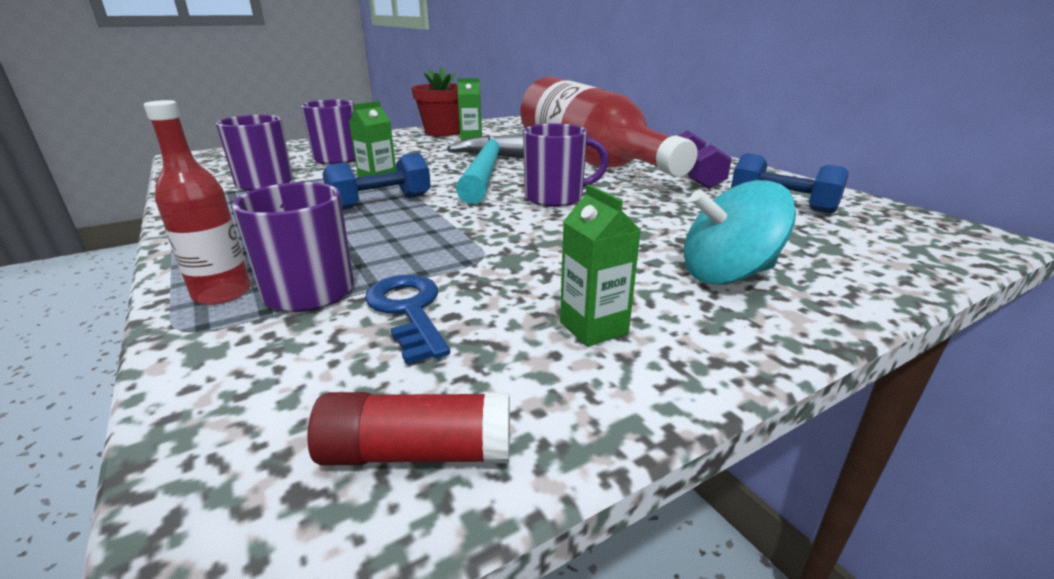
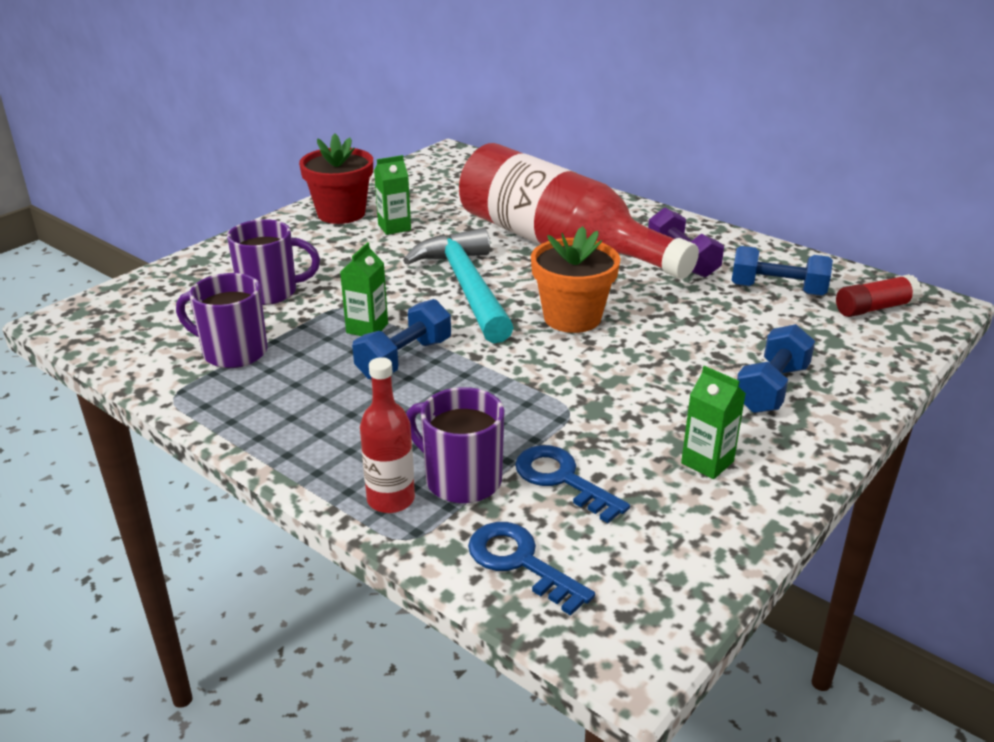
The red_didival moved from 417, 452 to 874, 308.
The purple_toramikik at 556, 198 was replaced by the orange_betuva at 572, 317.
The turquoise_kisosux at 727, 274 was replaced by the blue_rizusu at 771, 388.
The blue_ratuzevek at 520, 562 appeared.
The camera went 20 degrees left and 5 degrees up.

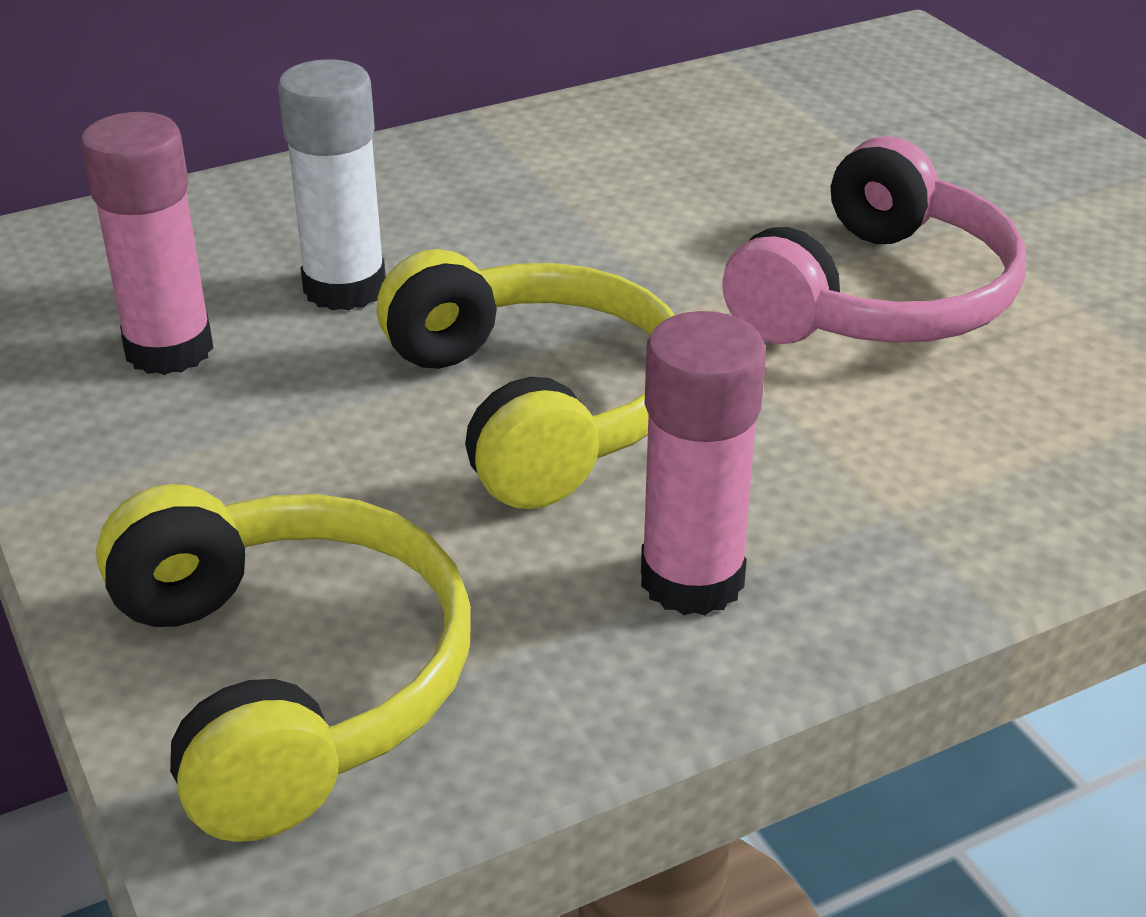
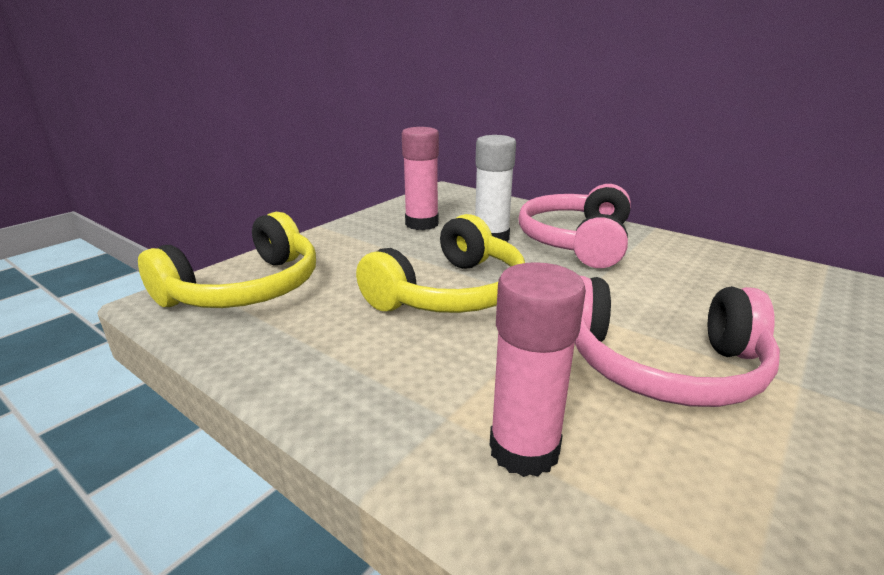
The pink_didival moved from 692, 580 to 524, 449.
The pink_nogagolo at 576, 241 appeared.
The camera went 65 degrees right and 10 degrees down.

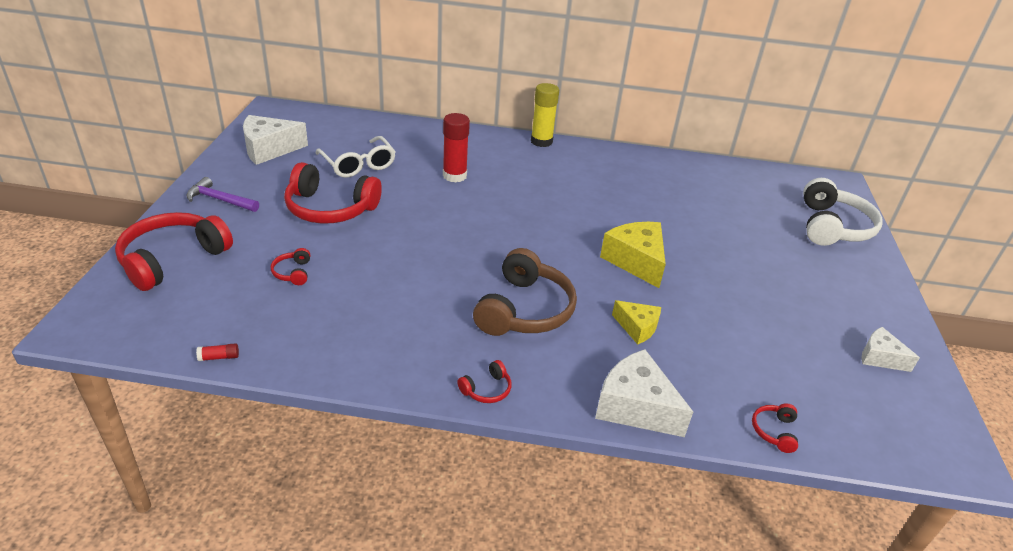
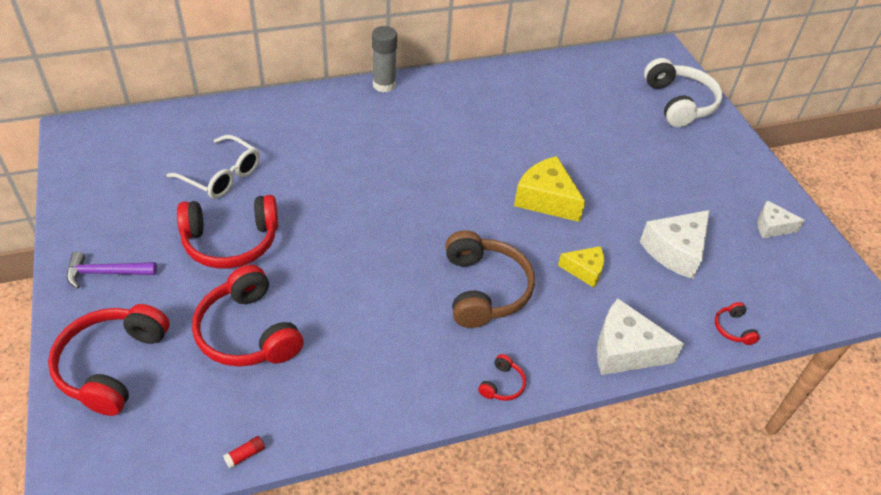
The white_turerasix moved from 269, 149 to 675, 251.
The red_nogagolo at 293, 273 changed to 2.33 times the size.
The red_didival at 454, 176 disappeared.
The yellow_didival at 541, 141 became the grey_didival at 384, 85.
The camera went 25 degrees left and 10 degrees up.

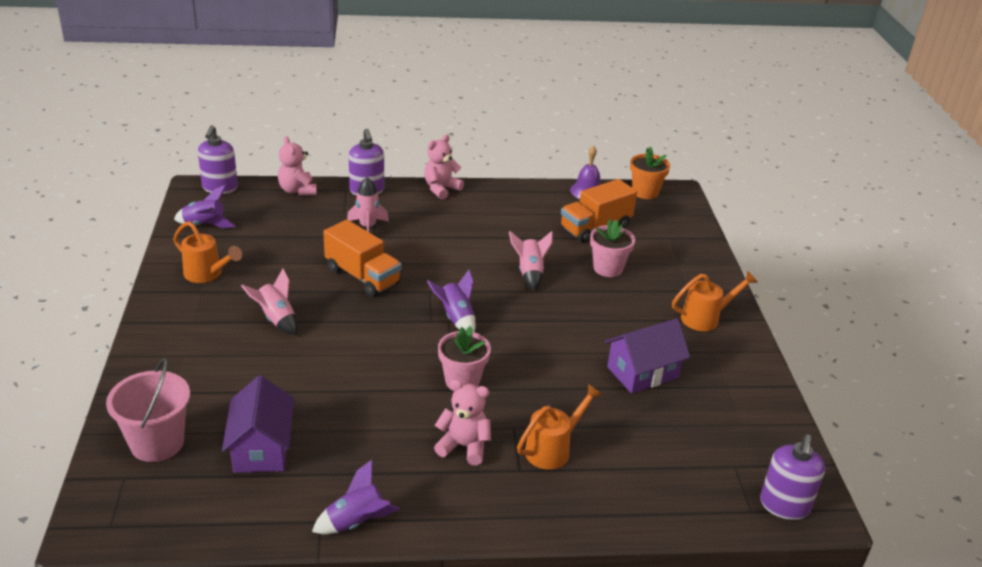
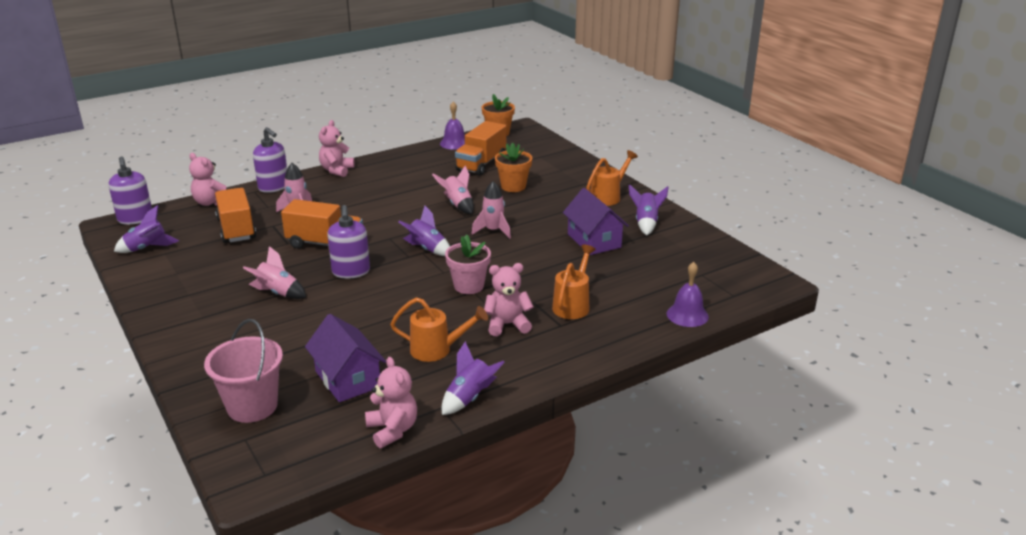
The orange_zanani moved from 207, 274 to 436, 350.
The pink_betuva at 608, 268 became the orange_betuva at 513, 186.
The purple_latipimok at 642, 372 turned 60 degrees counterclockwise.
The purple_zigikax moved from 784, 505 to 351, 272.
The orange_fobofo at 236, 229 appeared.
The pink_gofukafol at 392, 430 appeared.
The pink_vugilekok at 493, 231 appeared.
The purple_vugilekok at 646, 223 appeared.
The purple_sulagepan at 687, 315 appeared.
The camera went 25 degrees left and 5 degrees down.

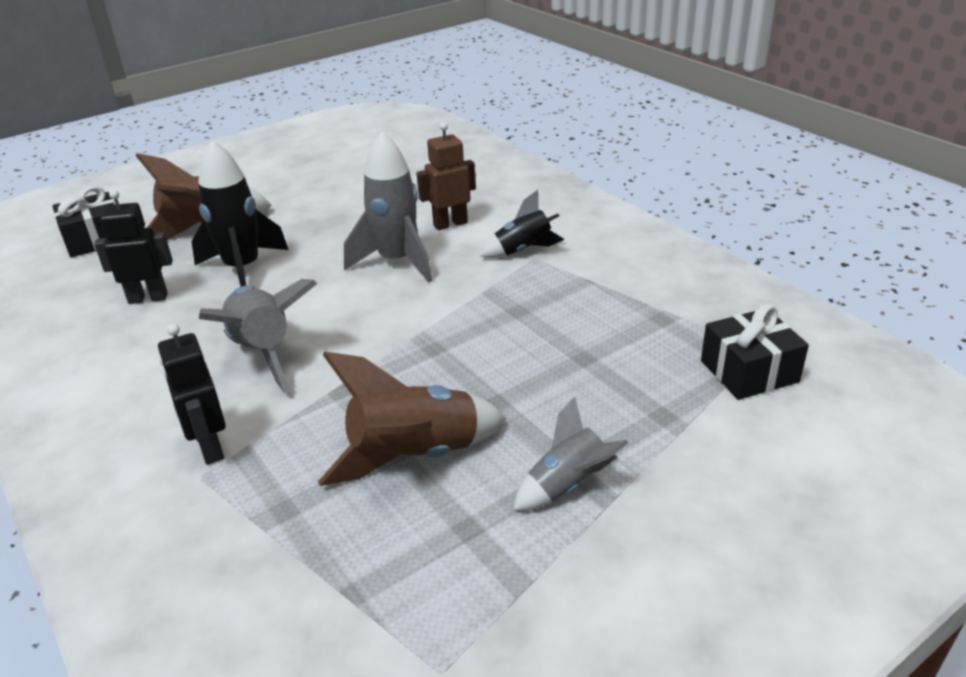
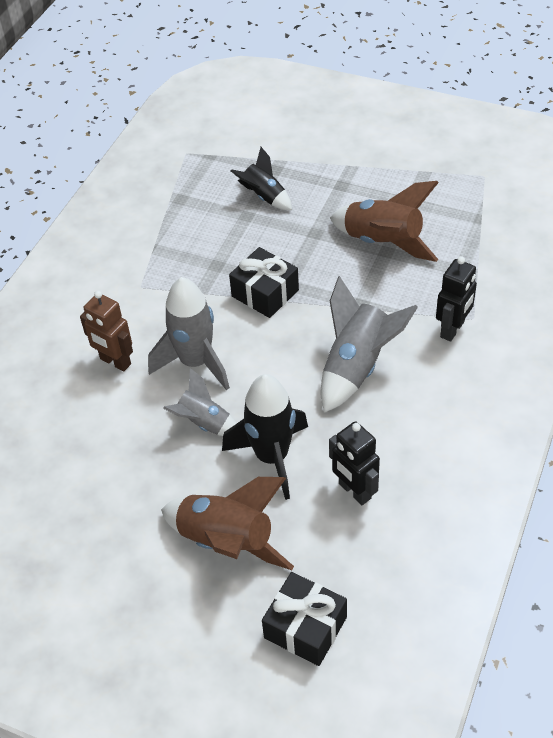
The black_vugilekok moved from 523, 250 to 264, 197.
The grey_vugilekok moved from 567, 485 to 204, 423.
The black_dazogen moved from 749, 371 to 265, 293.
The camera went 120 degrees left and 15 degrees up.

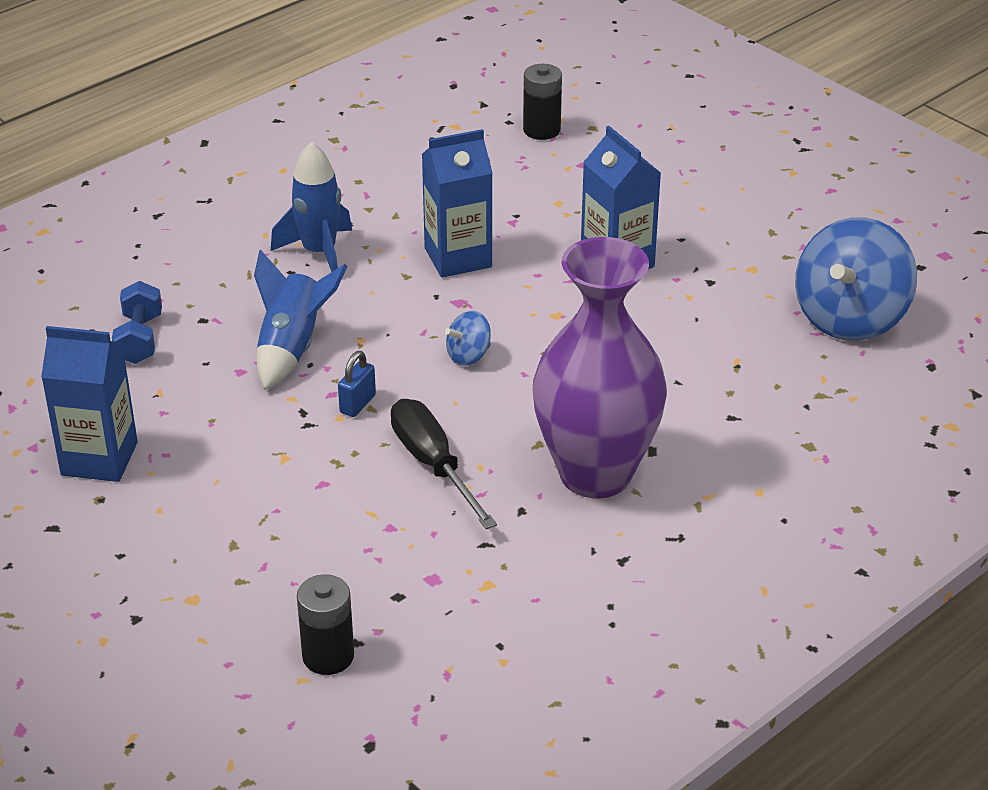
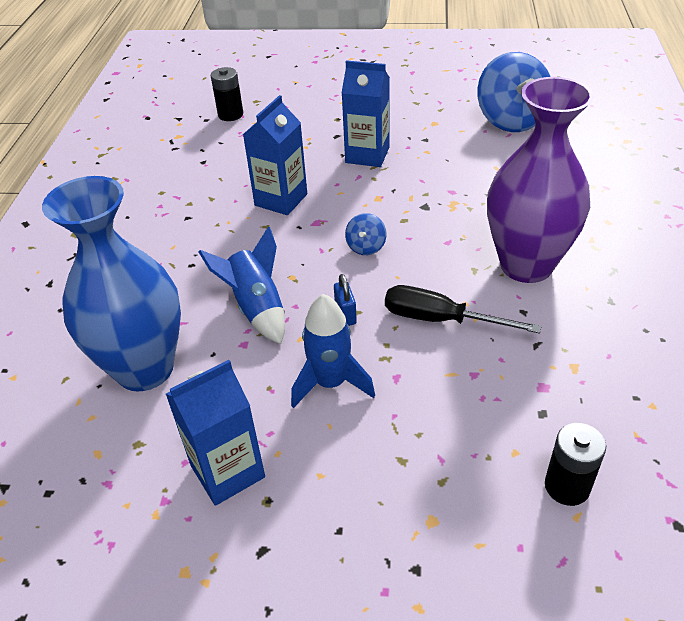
The blue_rizusu at 139, 339 was replaced by the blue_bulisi at 145, 369.
The blue_vugilekok moved from 319, 253 to 331, 383.
The camera went 40 degrees left and 5 degrees up.

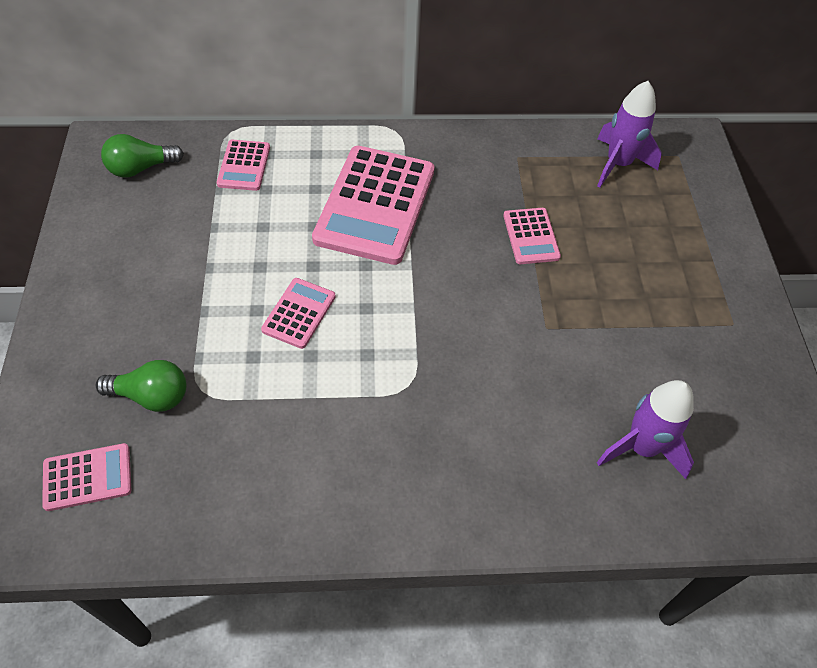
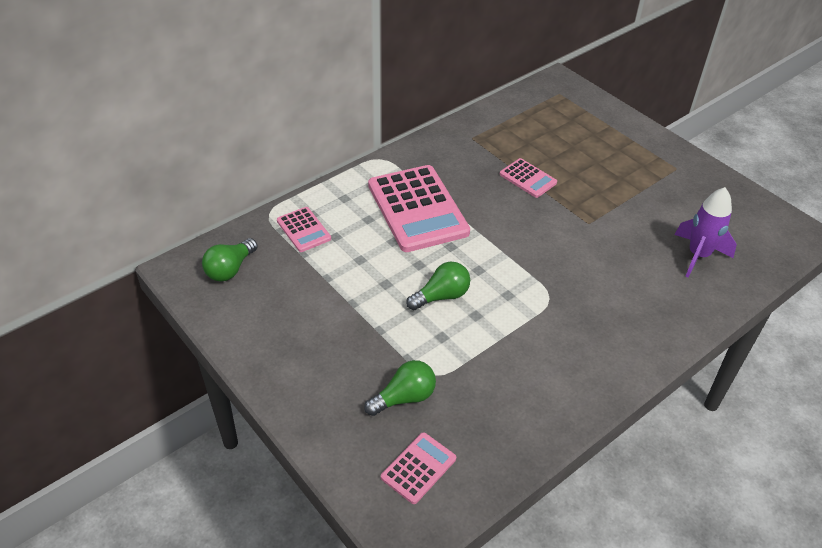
The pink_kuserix at 299, 313 was replaced by the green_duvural at 441, 296.
The purple_vugilekok at 618, 164 disappeared.
The camera went 35 degrees left and 10 degrees down.

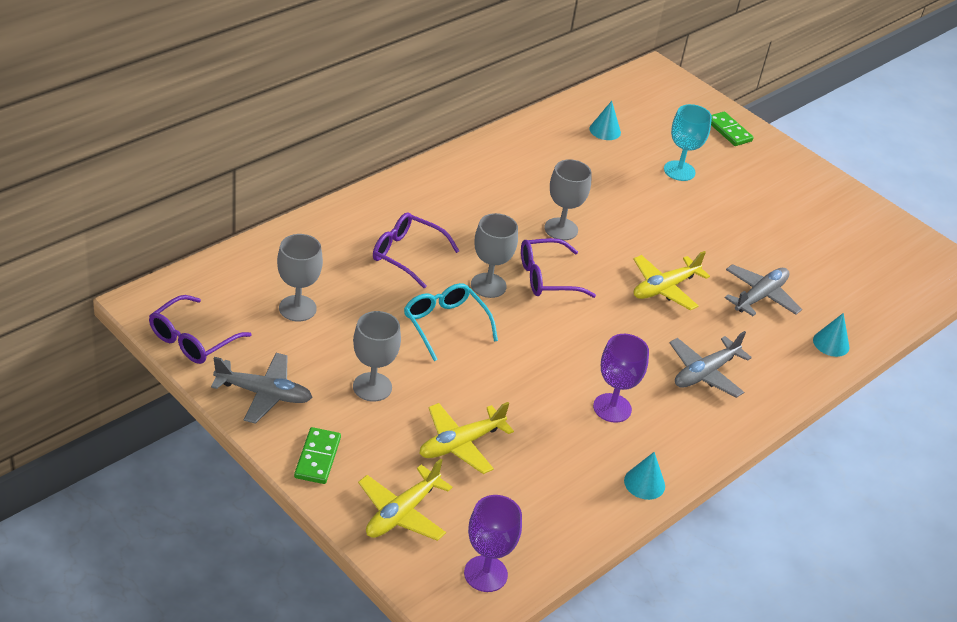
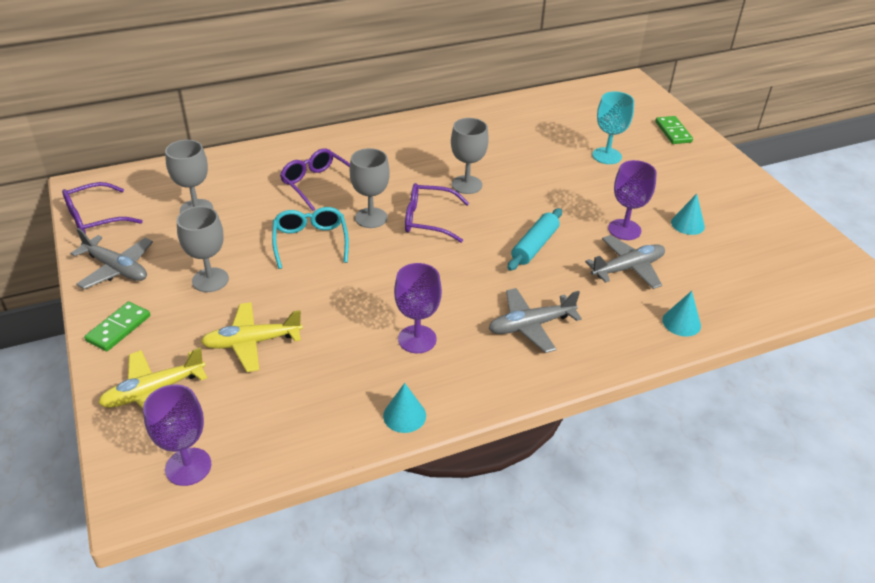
The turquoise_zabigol moved from 605, 130 to 687, 224.
The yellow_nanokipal at 664, 288 was replaced by the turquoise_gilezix at 535, 246.
The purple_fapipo at 624, 230 appeared.
The camera went 25 degrees right and 0 degrees up.

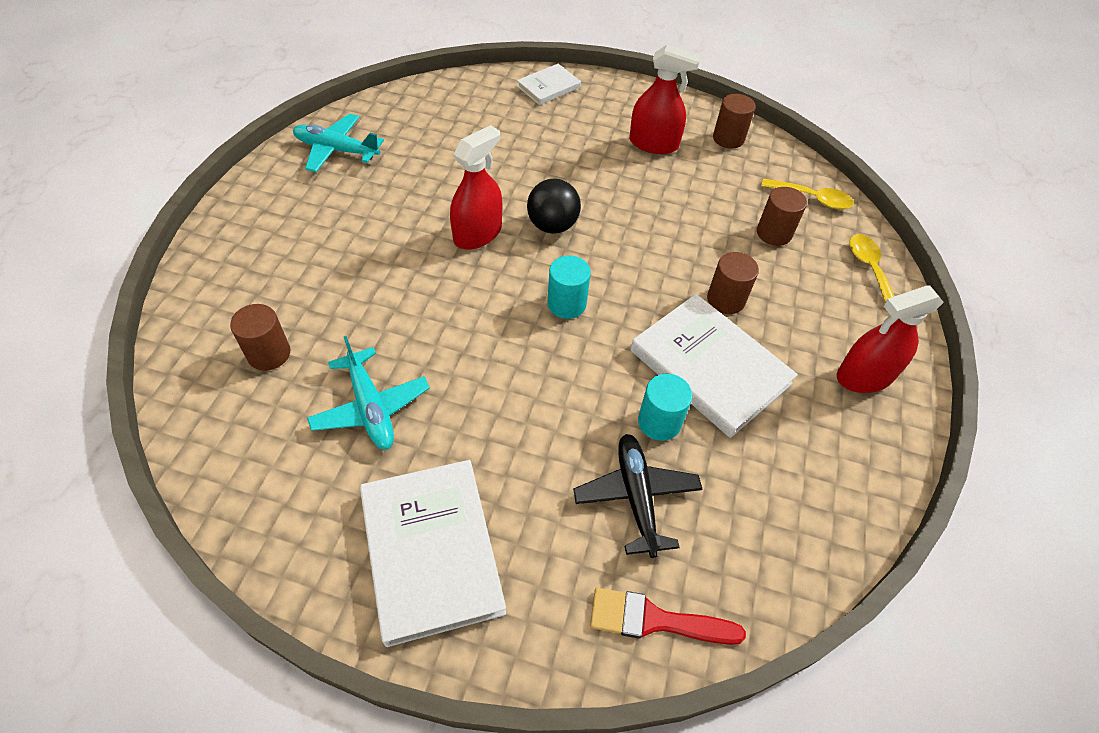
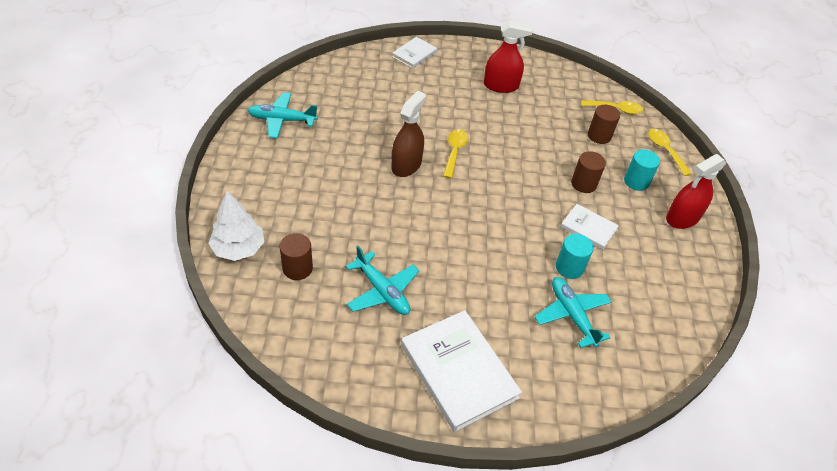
The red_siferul at 477, 234 became the brown_siferul at 406, 165.
The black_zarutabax at 552, 226 was replaced by the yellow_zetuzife at 454, 152.
The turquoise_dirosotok moved from 566, 304 to 636, 181.
The black_nanokipal at 636, 497 became the turquoise_nanokipal at 571, 315.
The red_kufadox at 655, 620 disappeared.
The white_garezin at 710, 367 changed to 0.53 times the size.
The brown_dirosotok at 728, 138 disappeared.
The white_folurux at 238, 248 appeared.
The camera went 15 degrees left and 5 degrees down.

